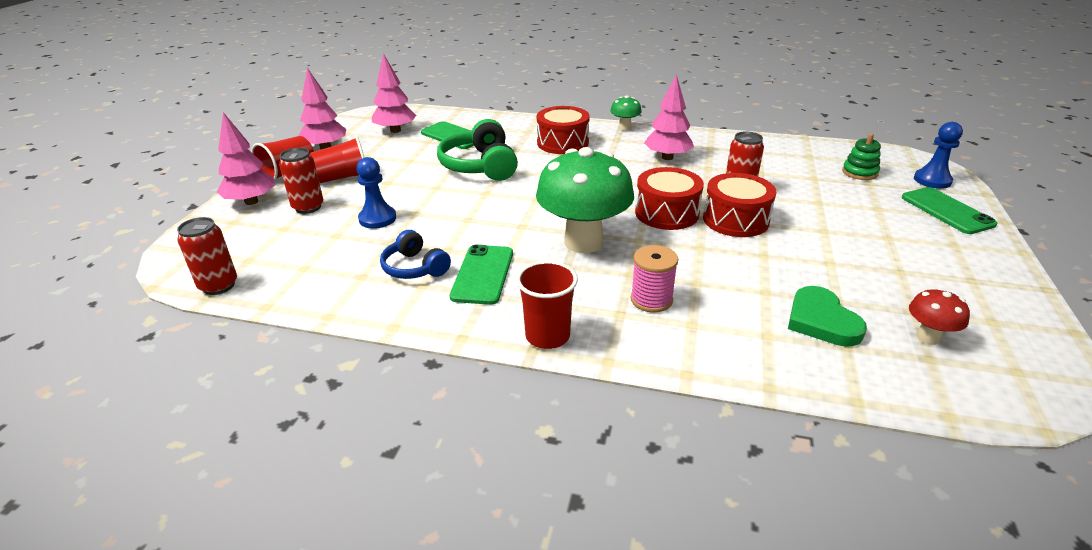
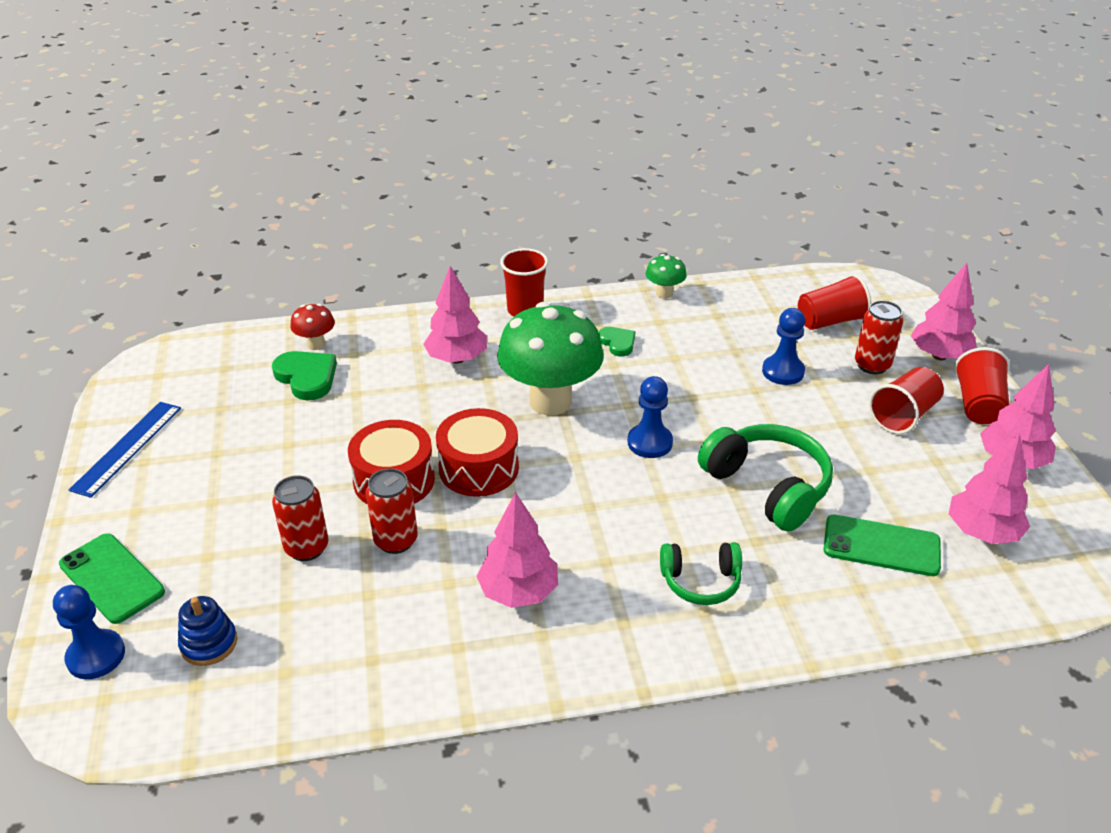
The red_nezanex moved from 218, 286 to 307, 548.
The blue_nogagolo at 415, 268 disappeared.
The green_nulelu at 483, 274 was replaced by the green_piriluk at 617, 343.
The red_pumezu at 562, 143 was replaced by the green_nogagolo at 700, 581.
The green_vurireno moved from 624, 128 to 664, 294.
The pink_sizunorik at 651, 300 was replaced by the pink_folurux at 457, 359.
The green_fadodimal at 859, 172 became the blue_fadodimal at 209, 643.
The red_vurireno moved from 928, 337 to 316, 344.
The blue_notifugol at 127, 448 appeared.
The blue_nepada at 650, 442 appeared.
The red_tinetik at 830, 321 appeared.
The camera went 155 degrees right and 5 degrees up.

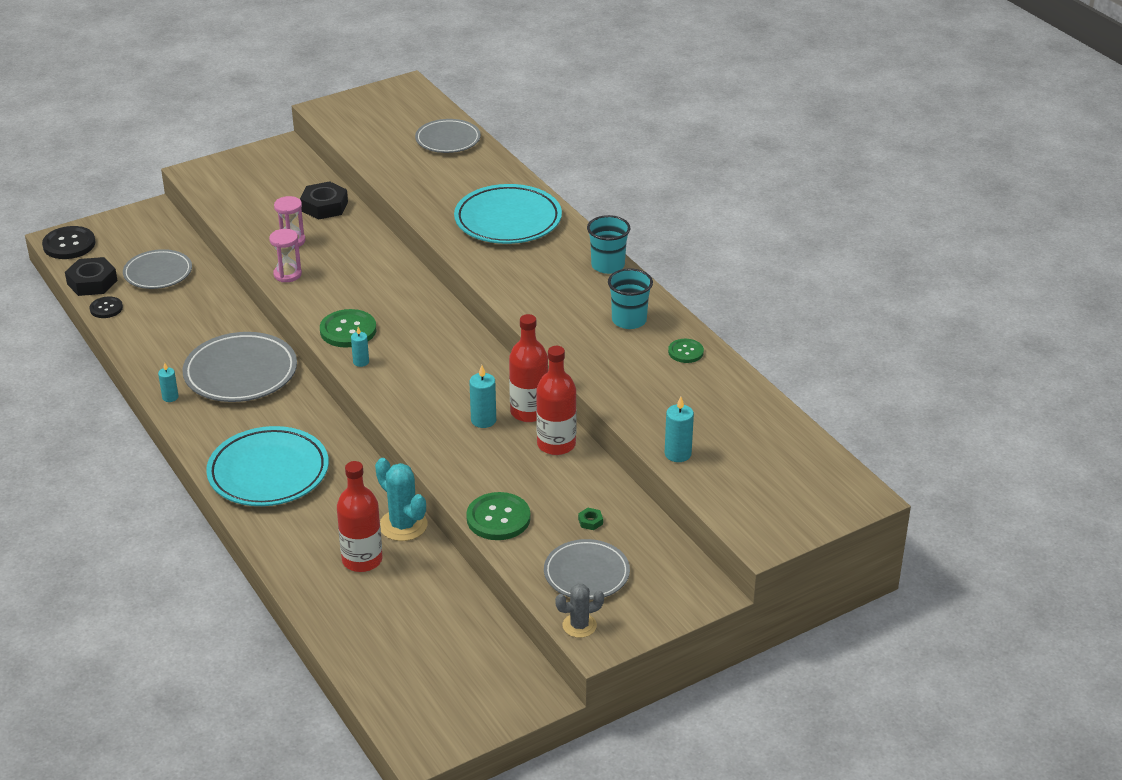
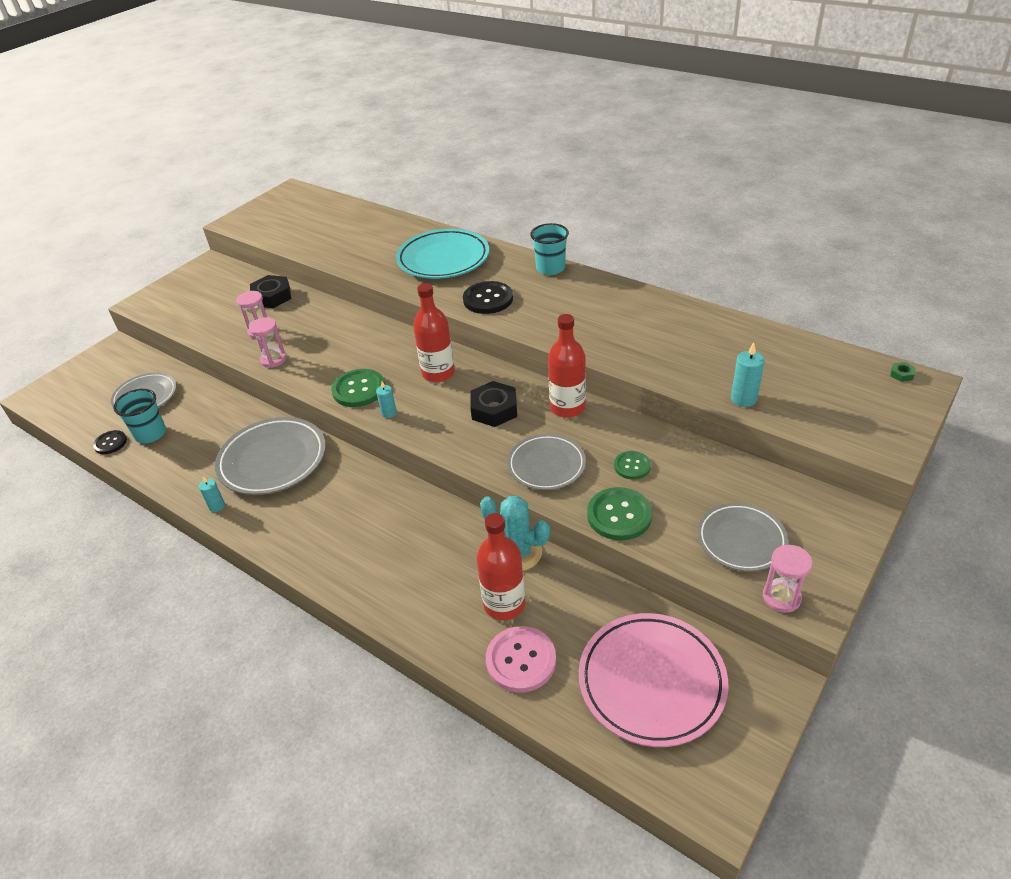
The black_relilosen moved from 69, 244 to 488, 299.
The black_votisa moved from 92, 282 to 494, 409.
The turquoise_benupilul at 268, 472 disappeared.
The grey_benupilul moved from 448, 140 to 546, 465.
The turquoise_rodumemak at 483, 420 disappeared.
The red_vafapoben moved from 556, 444 to 438, 373.
The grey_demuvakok at 579, 625 was replaced by the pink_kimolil at 781, 597.
The green_votisa moved from 590, 521 to 901, 374.
The turquoise_tinetik moved from 629, 320 to 150, 434.
The green_relilosen moved from 685, 352 to 632, 466.
The pink_relilosen at 521, 660 appeared.
The pink_benupilul at 651, 682 appeared.
The camera went 20 degrees left and 5 degrees up.

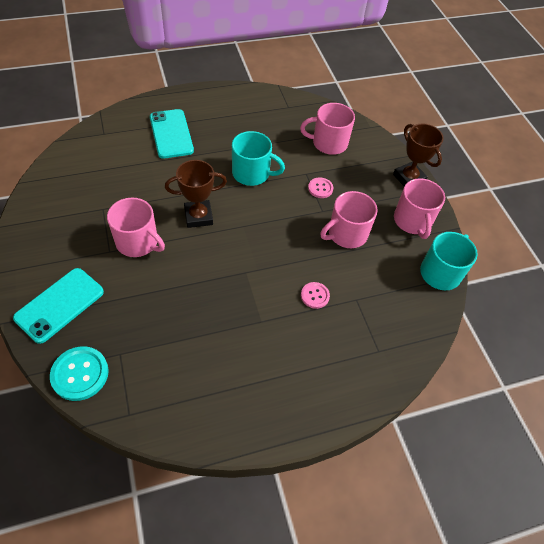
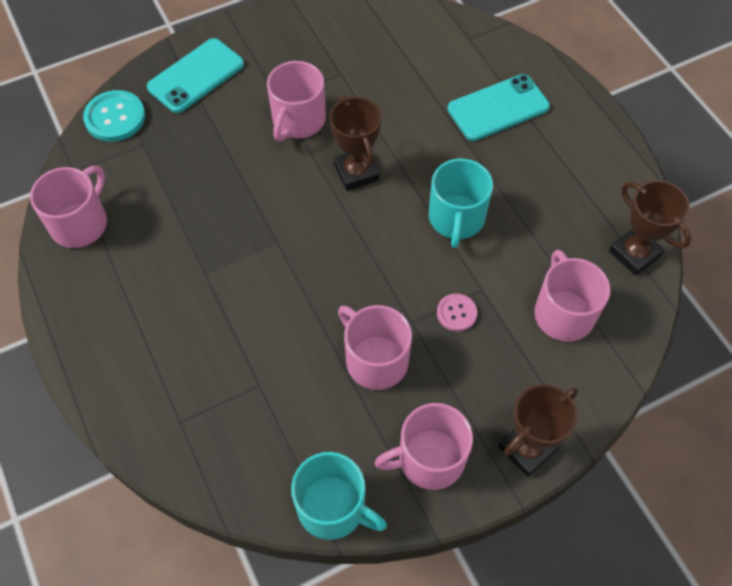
The turquoise_nulelu at 59, 305 turned 75 degrees counterclockwise.
The pink_relilosen at 315, 296 disappeared.
The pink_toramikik at 80, 223 appeared.
The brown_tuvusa at 634, 253 appeared.
The camera went 85 degrees right and 5 degrees up.

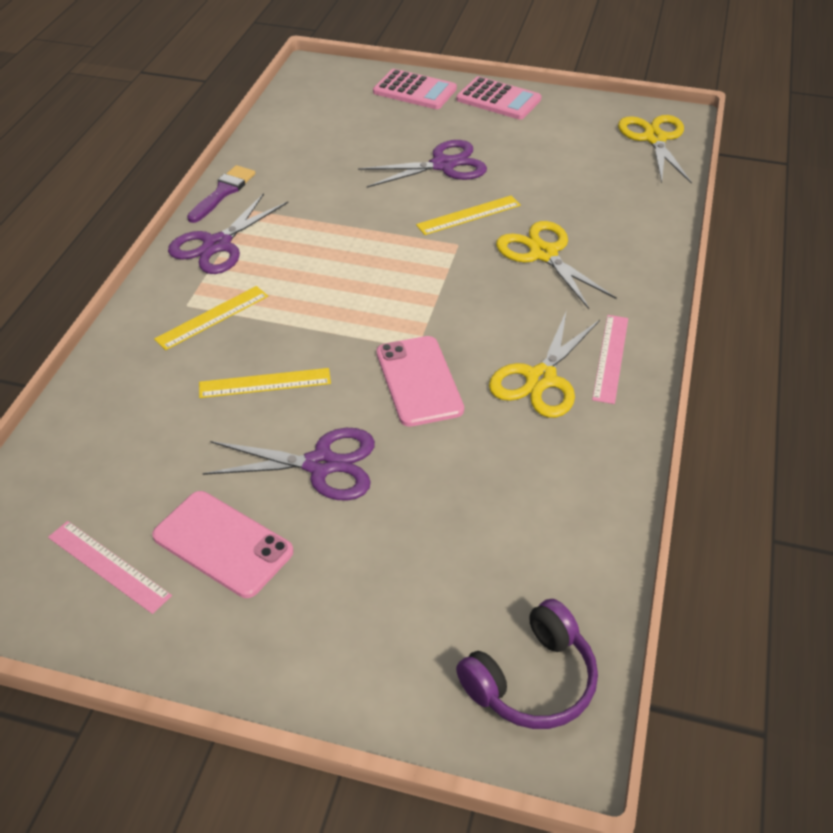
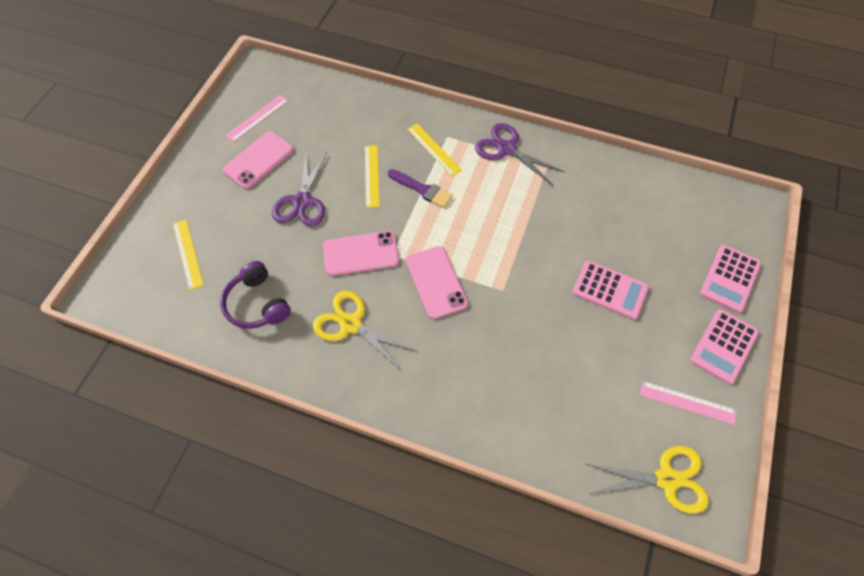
The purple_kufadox moved from 223, 192 to 422, 189.
The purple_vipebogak at 443, 165 was replaced by the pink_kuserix at 609, 290.
The yellow_notifugol moved from 468, 215 to 188, 253.
The purple_nogagolo moved from 531, 680 to 257, 304.
The yellow_vipebogak at 543, 254 disappeared.
The pink_notifugol moved from 611, 358 to 687, 402.
The pink_nulelu at 436, 282 appeared.
The camera went 95 degrees right and 15 degrees up.

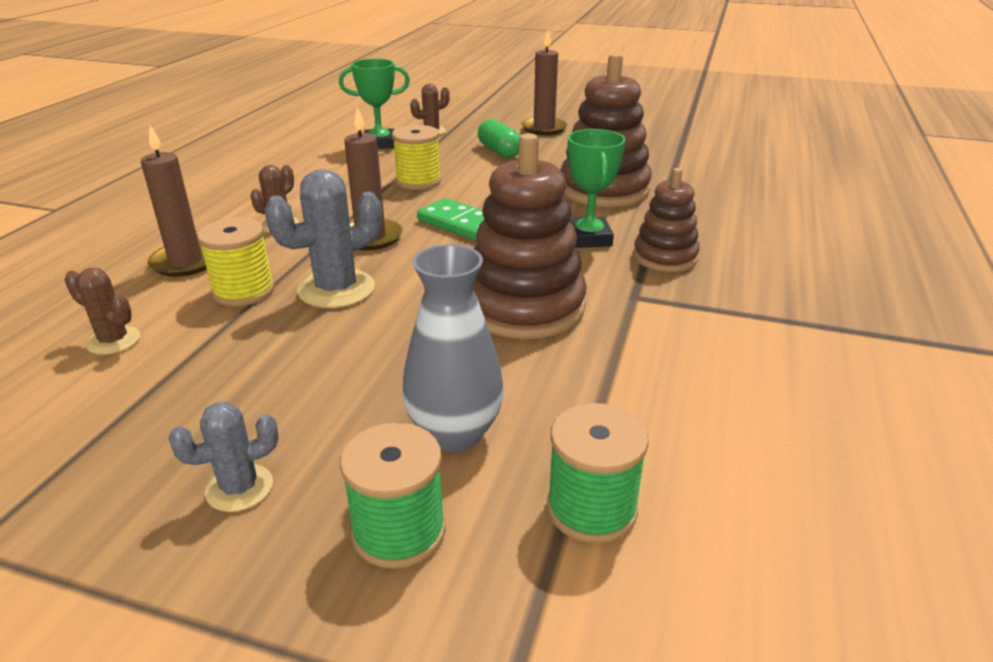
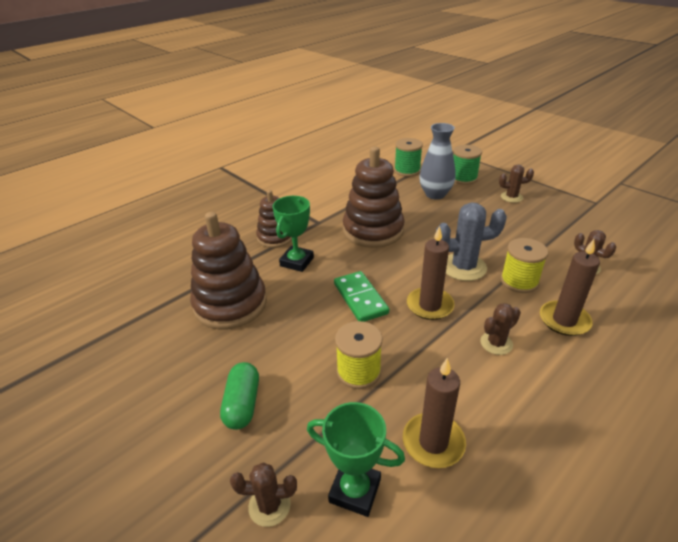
The grey_demuvakok at 239, 488 became the brown_demuvakok at 511, 197.
The brown_rodumemak moved from 544, 128 to 433, 442.
The camera went 150 degrees left and 5 degrees up.

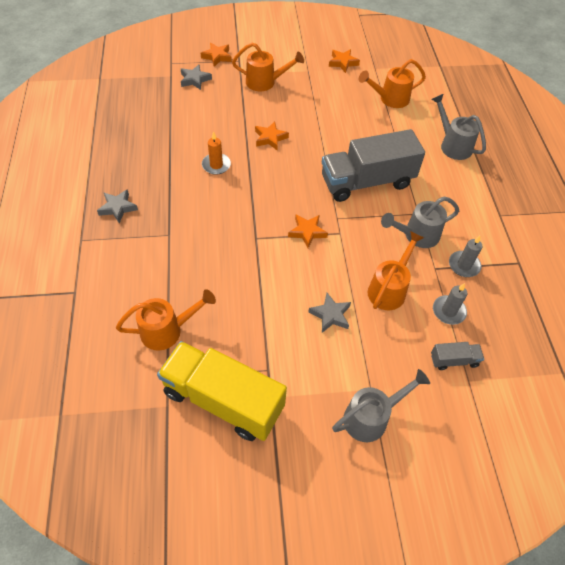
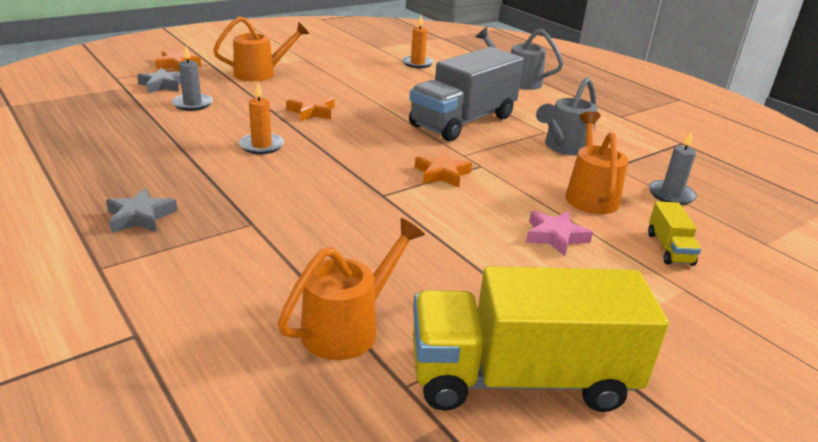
The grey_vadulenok at 330, 315 became the pink_vadulenok at 555, 237.
The orange_vadulenok at 343, 63 disappeared.
The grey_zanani at 371, 417 disappeared.
The orange_zanani at 390, 99 was replaced by the orange_rodumemak at 417, 63.
The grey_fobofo at 454, 360 disappeared.
The grey_rodumemak moved from 464, 265 to 192, 104.
The yellow_fobofo at 669, 249 appeared.
The camera went 30 degrees left and 25 degrees down.

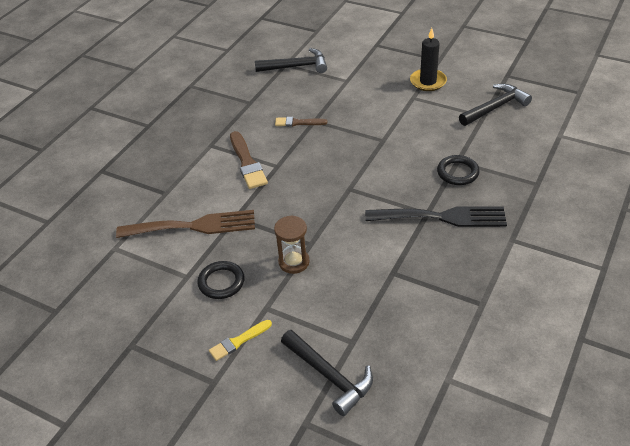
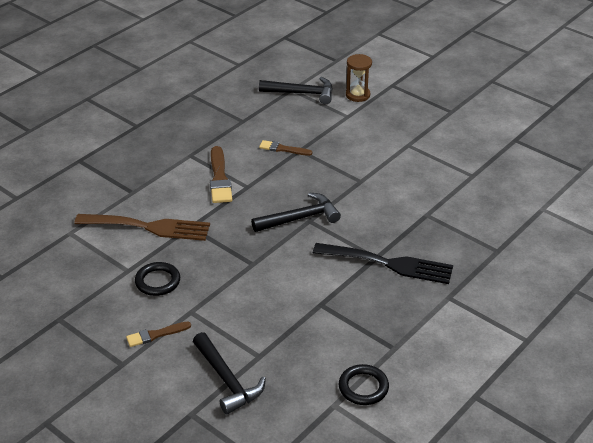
The yellow_kufadox at 238, 341 became the brown_kufadox at 155, 335.
The brown_kimolil moved from 294, 262 to 357, 95.
The black_rodumemak at 428, 82 disappeared.
The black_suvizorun moved from 457, 172 to 363, 387.
The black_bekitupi moved from 495, 107 to 300, 218.
The camera went 10 degrees right and 5 degrees down.

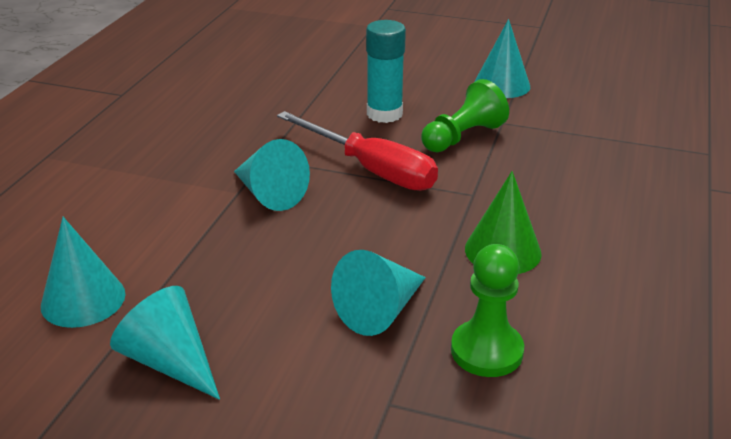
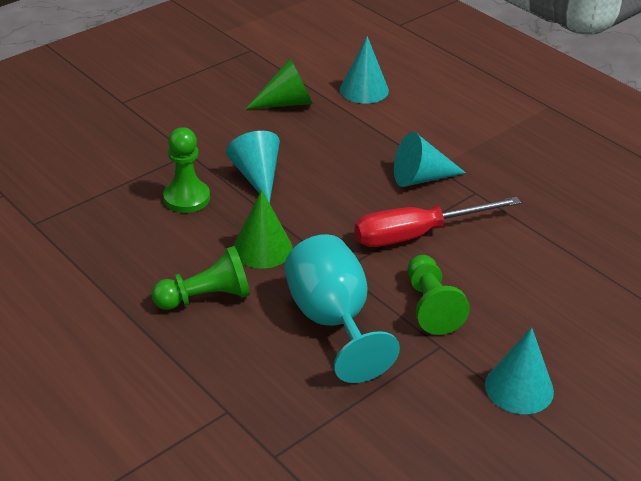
The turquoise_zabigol at 170, 361 became the green_zabigol at 287, 103.
The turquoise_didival at 384, 114 disappeared.
The green_nepada at 206, 297 appeared.
The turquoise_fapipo at 332, 321 appeared.
The camera went 120 degrees right and 5 degrees up.

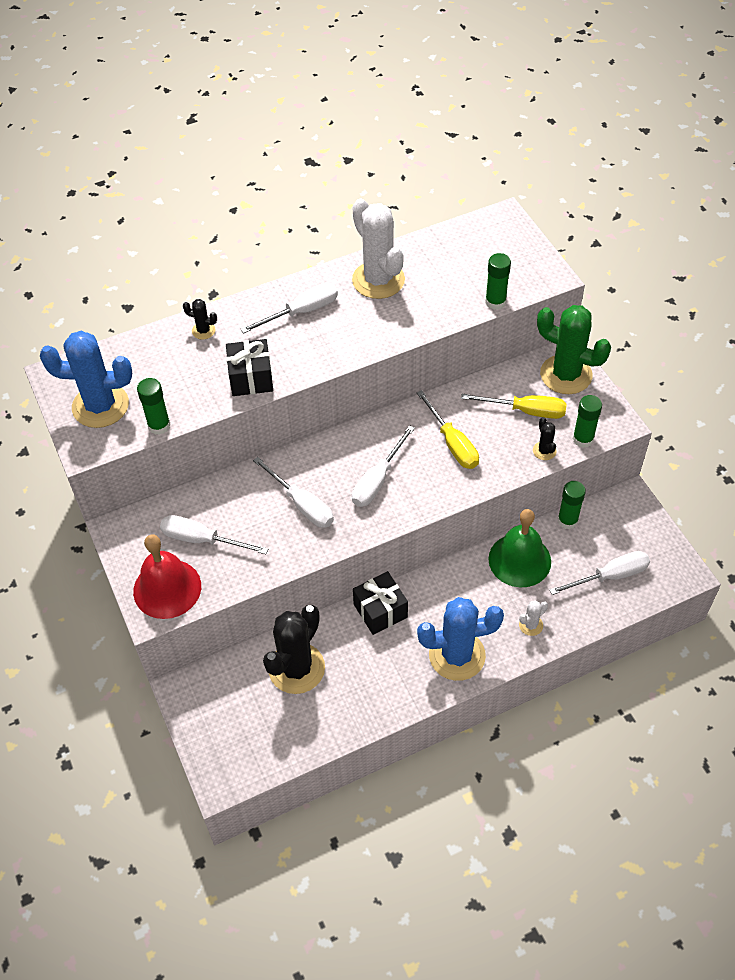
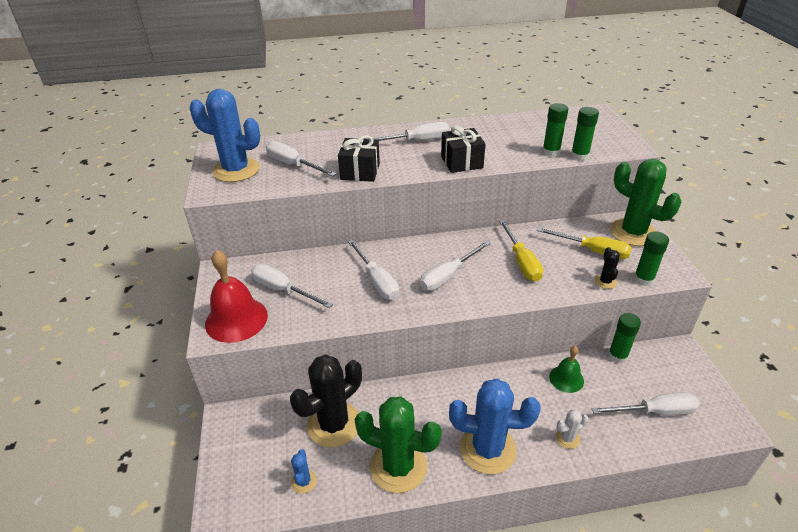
The green_didival moved from 159, 425 to 551, 152.
The black_demuvakok at 203, 331 disappeared.
The white_demuvakok at 378, 280 disappeared.
The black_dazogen moved from 380, 611 to 461, 162.
The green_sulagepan at 519, 560 changed to 0.57 times the size.
The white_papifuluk at 293, 165 appeared.
The blue_demuvakok at 304, 481 appeared.
The green_demuvakok at 398, 466 appeared.
The camera went 15 degrees right and 15 degrees down.

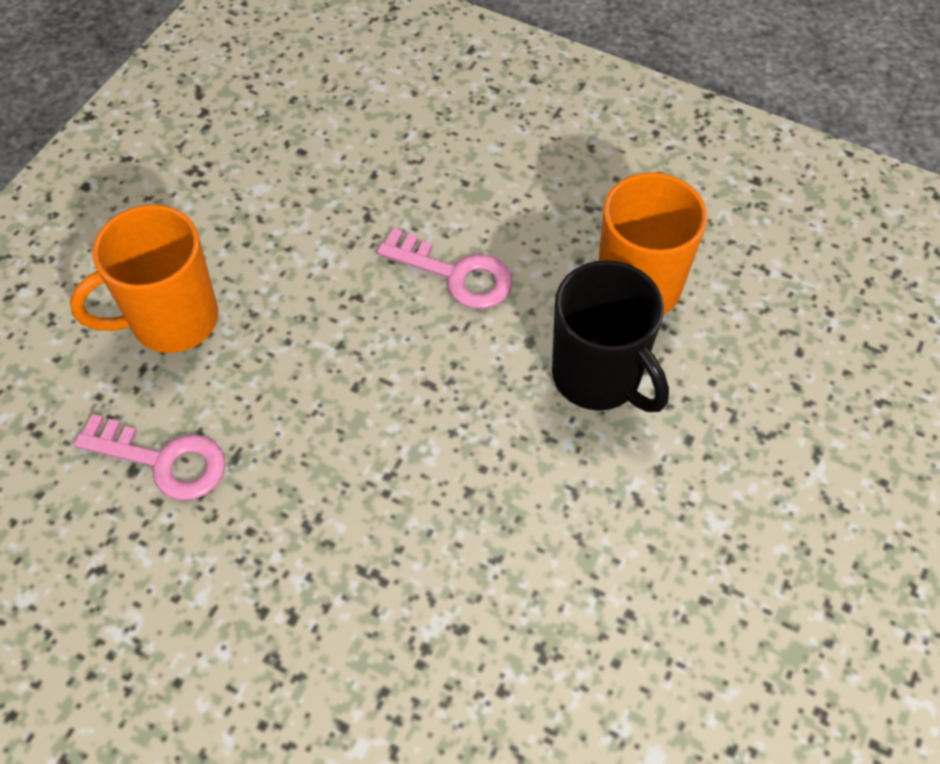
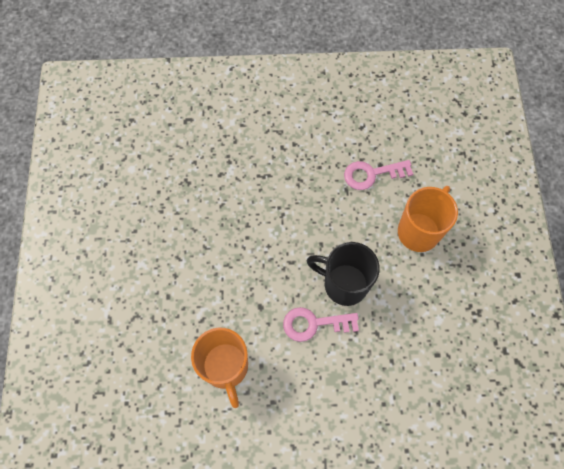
The black_toramikik moved from 598, 377 to 344, 284.
The camera went 150 degrees right and 10 degrees up.

